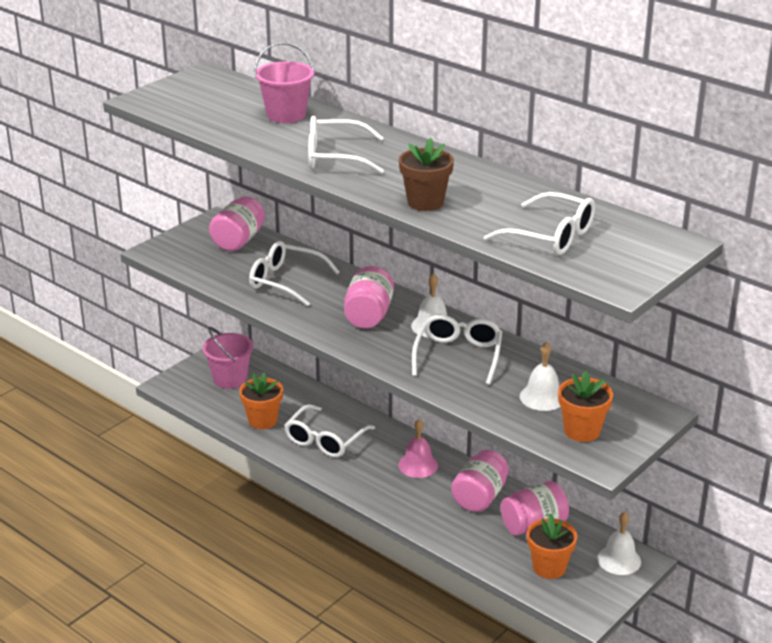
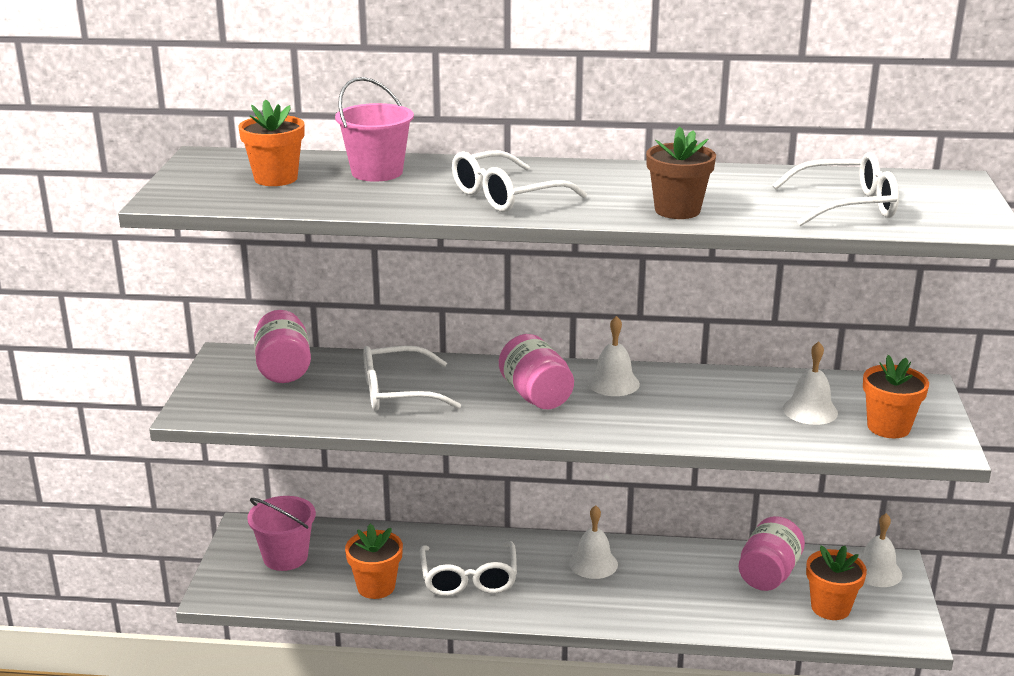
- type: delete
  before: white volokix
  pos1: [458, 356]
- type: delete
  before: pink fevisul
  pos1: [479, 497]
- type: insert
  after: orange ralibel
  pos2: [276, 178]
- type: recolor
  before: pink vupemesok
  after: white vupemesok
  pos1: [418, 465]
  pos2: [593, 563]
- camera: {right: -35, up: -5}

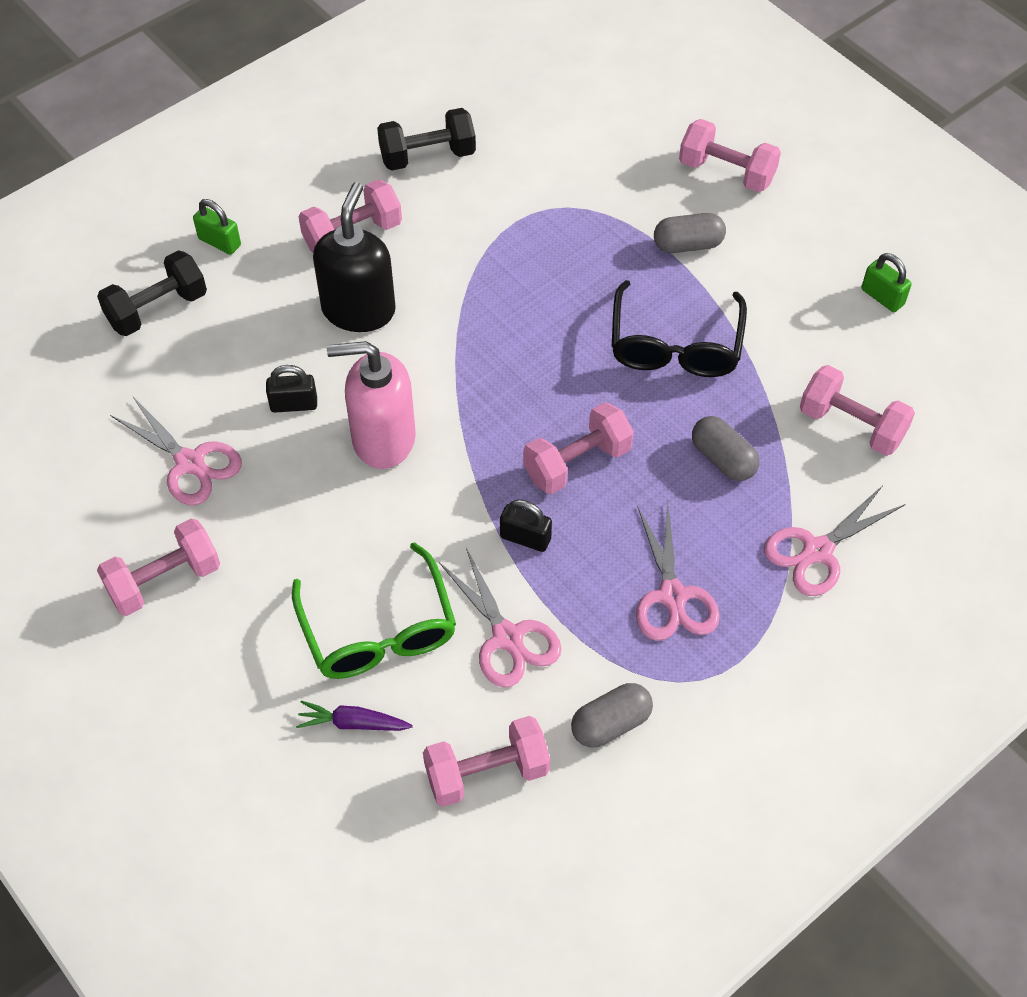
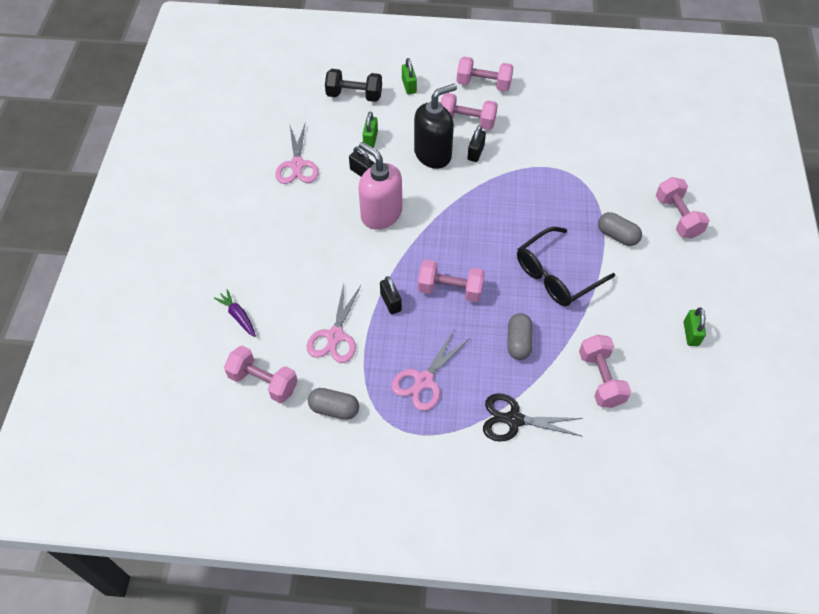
- type: delete
  before: green volokix
  pos1: [378, 630]
- type: delete
  before: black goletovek
  pos1: [427, 156]
- type: insert
  after: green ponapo
  pos2: [370, 139]
- type: insert
  after: black ponapo
  pos2: [475, 153]
- type: move
  before: pink goletovek
  pos1: [164, 580]
  pos2: [483, 84]
- type: recolor
  before: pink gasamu
  after: black gasamu
  pos1: [817, 551]
  pos2: [514, 420]
- camera: {right: 45, up: 0}

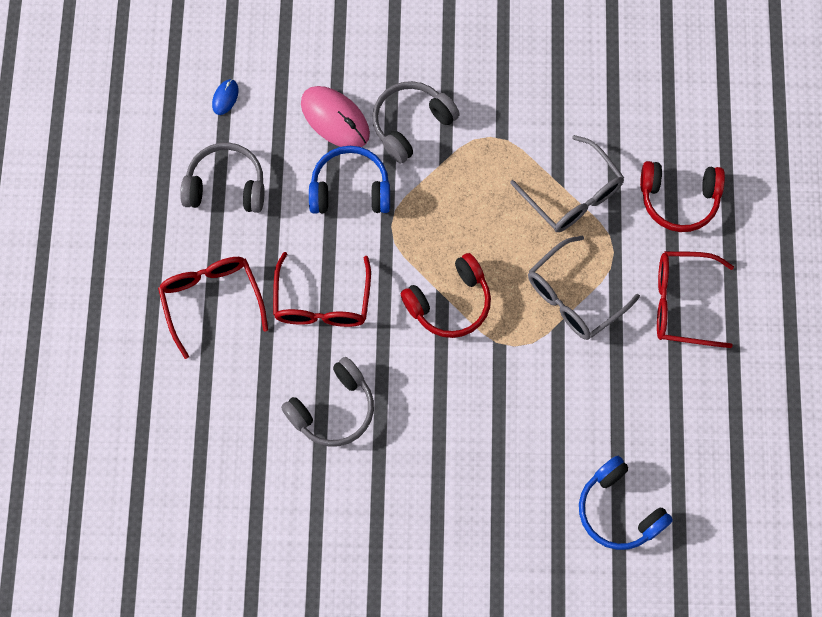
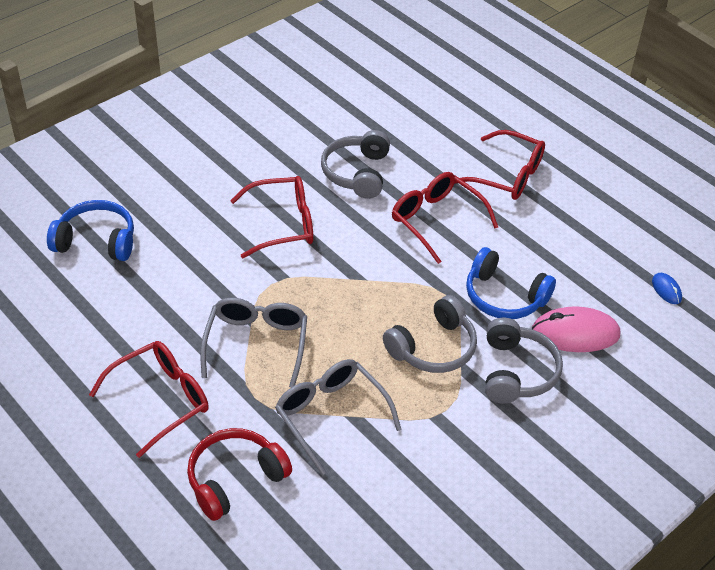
- type: delete
  before: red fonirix
  pos1: [450, 303]
- type: insert
  after: red volokix
  pos2: [283, 224]
- type: move
  before: grey fonirix
  pos1: [226, 186]
  pos2: [433, 348]
- type: rotate
  before: blue fonirix
  pos1: [350, 189]
  pos2: [504, 297]
  turn: 75
- type: rotate
  before: grey volokix
  pos1: [573, 195]
  pos2: [330, 415]
  turn: 45
- camera: {right: 135, up: -25}

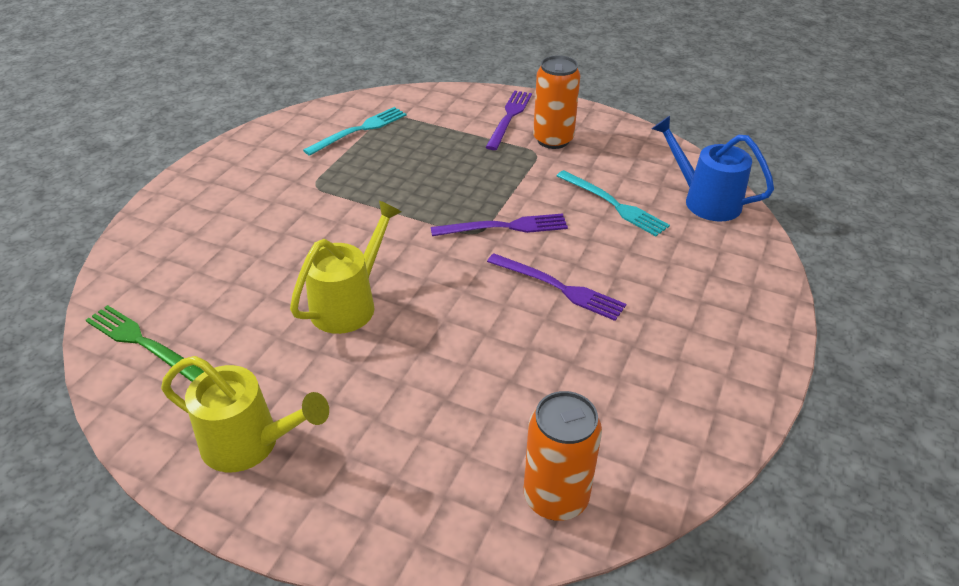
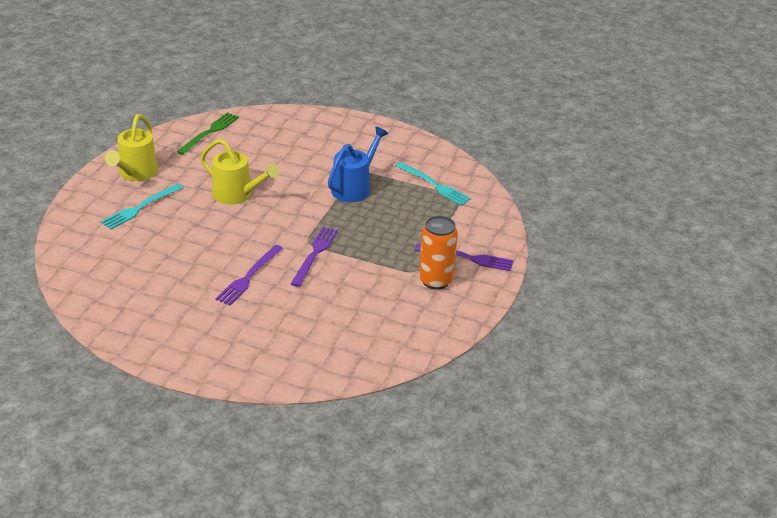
- type: delete
  before: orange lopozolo
  pos1: [555, 497]
- type: move
  before: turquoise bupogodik
  pos1: [613, 204]
  pos2: [140, 207]
- type: move
  before: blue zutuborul
  pos1: [704, 200]
  pos2: [354, 187]
- type: rotate
  before: purple bupogodik
  pos1: [504, 227]
  pos2: [315, 254]
  turn: -150
- camera: {right: 85, up: -5}

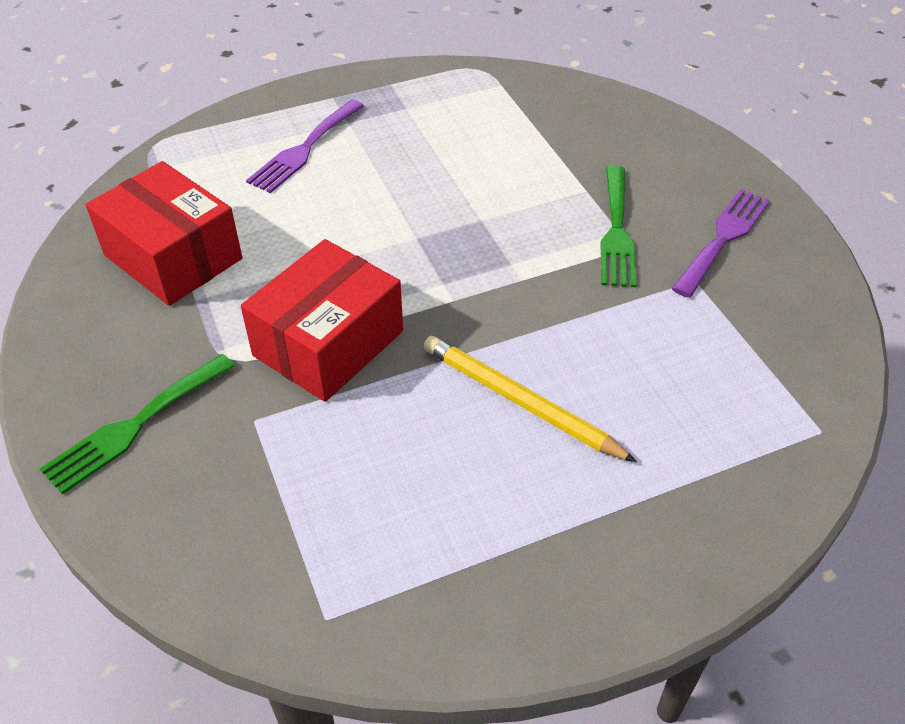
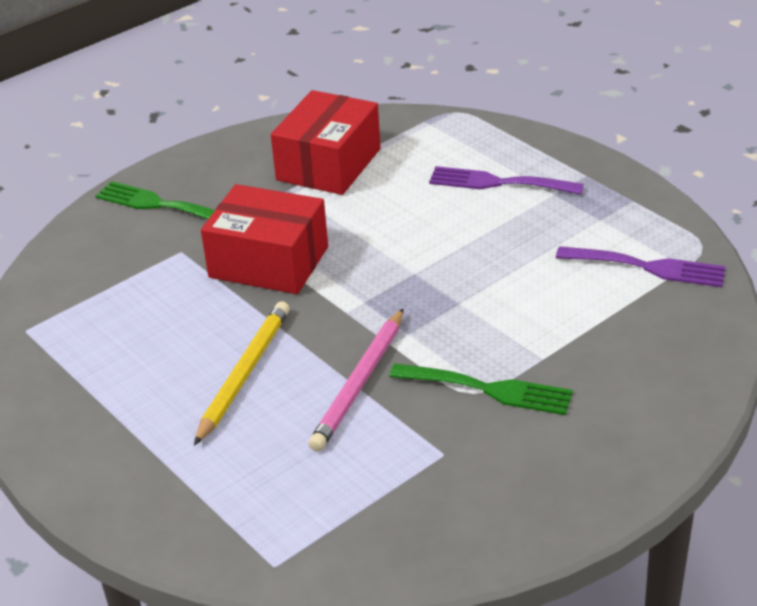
- type: insert
  after: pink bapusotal
  pos2: [359, 383]
- type: move
  before: purple bupogodik
  pos1: [723, 238]
  pos2: [648, 267]
- type: rotate
  before: green bupogodik
  pos1: [616, 232]
  pos2: [489, 389]
  turn: -150
- camera: {right: 75, up: -10}

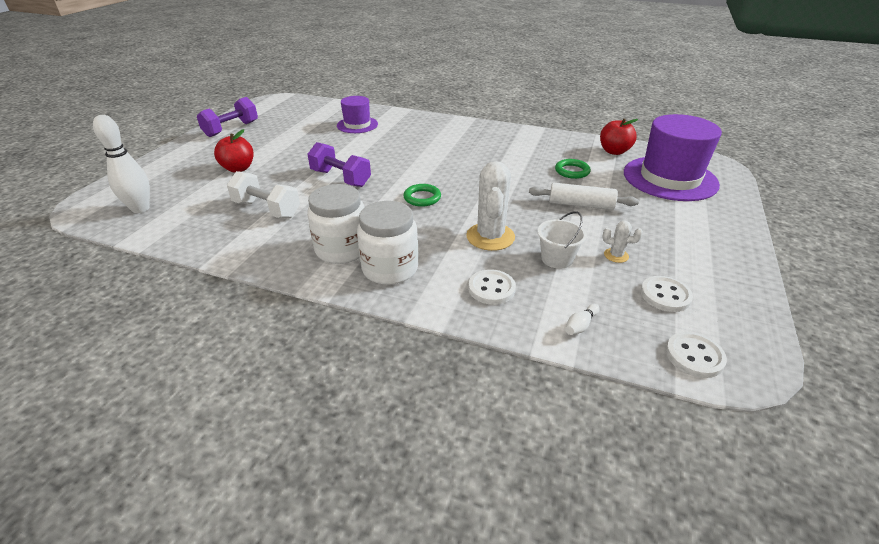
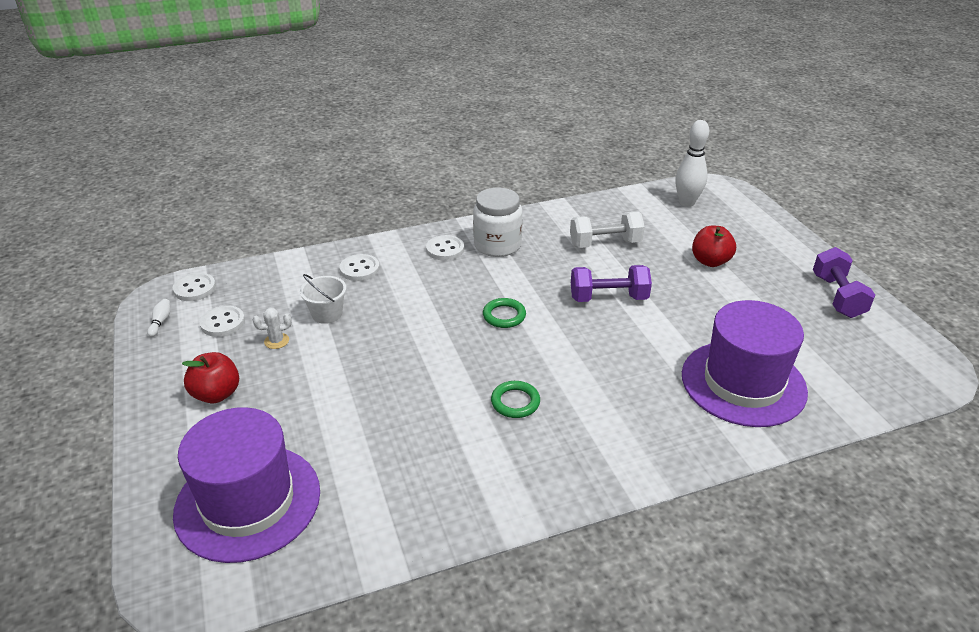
- type: delete
  before: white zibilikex
  pos1: [490, 237]
- type: delete
  before: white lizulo
  pos1: [580, 205]
- type: move
  before: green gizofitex
  pos1: [572, 171]
  pos2: [515, 402]
- type: move
  before: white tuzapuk
  pos1: [580, 325]
  pos2: [161, 322]
- type: move
  before: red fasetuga
  pos1: [614, 151]
  pos2: [216, 394]
- type: replace
  before: white fevisul
  after: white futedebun
  pos1: [390, 269]
  pos2: [445, 249]
- type: resize
  before: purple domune
  pos1: [357, 125]
  pos2: [743, 383]
  scale: 1.81
- camera: {right: 140, up: 0}

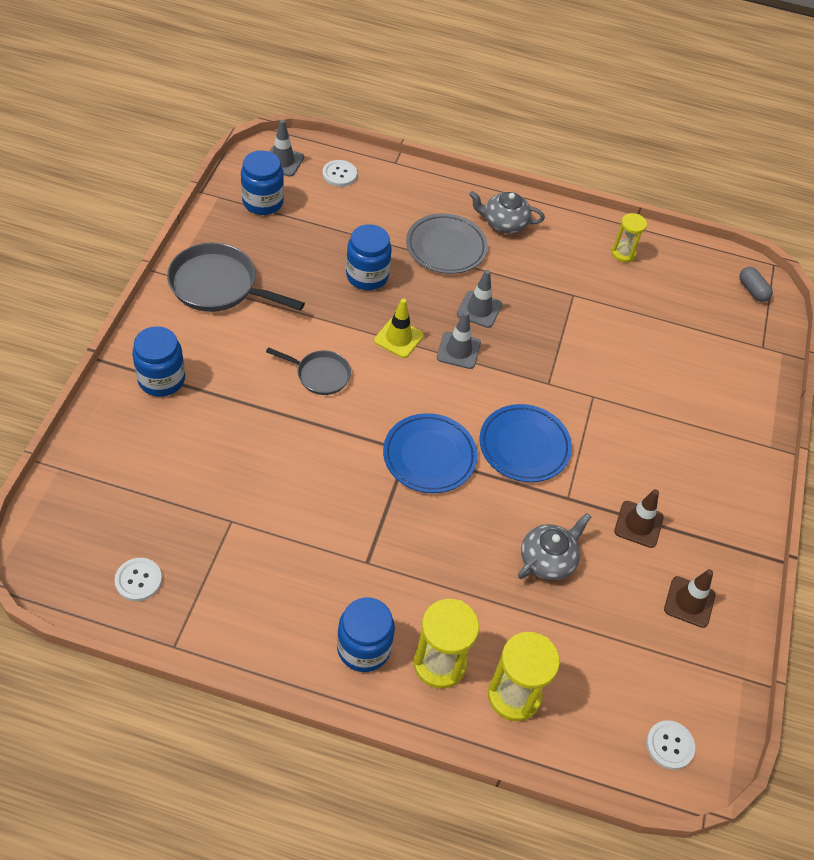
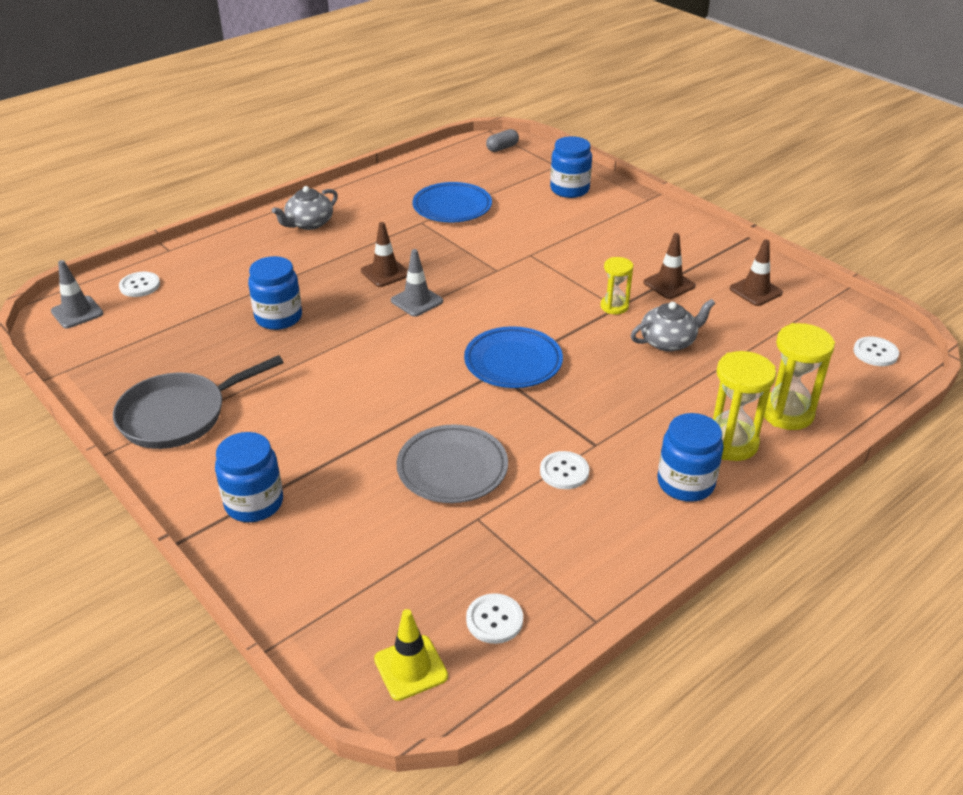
- type: delete
  before: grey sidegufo
  pos1: [319, 375]
- type: insert
  after: white futedebun
  pos2: [564, 471]
- type: move
  before: blue fevisul
  pos1: [263, 202]
  pos2: [569, 189]
- type: move
  before: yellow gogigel
  pos1: [398, 338]
  pos2: [411, 668]
- type: move
  before: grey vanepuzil
  pos1: [446, 247]
  pos2: [452, 468]
- type: move
  before: blue vanepuzil
  pos1: [524, 446]
  pos2: [452, 207]
- type: move
  before: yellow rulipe
  pos1: [623, 253]
  pos2: [614, 306]
- type: recolor
  before: grey gogigel
  after: brown gogigel
  pos1: [479, 309]
  pos2: [385, 273]
- type: rotate
  before: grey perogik
  pos1: [548, 559]
  pos2: [668, 341]
  turn: 75
- type: rotate
  before: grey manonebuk
  pos1: [752, 290]
  pos2: [502, 148]
  turn: -45
- camera: {right: -50, up: -15}

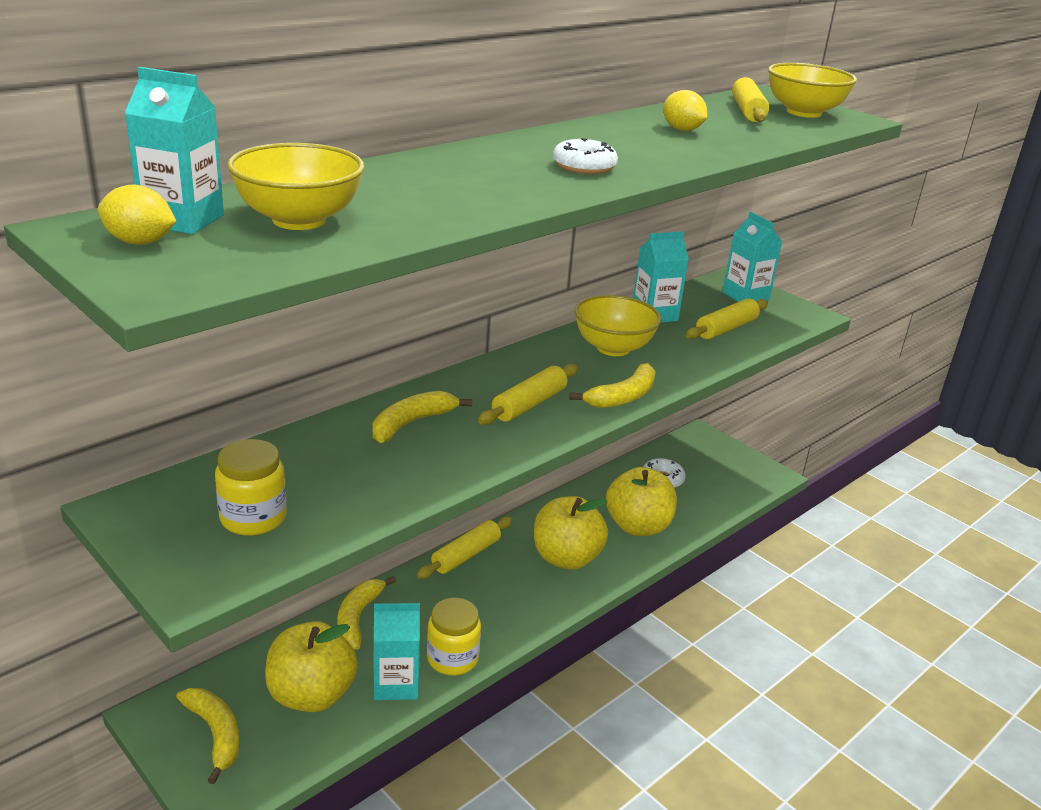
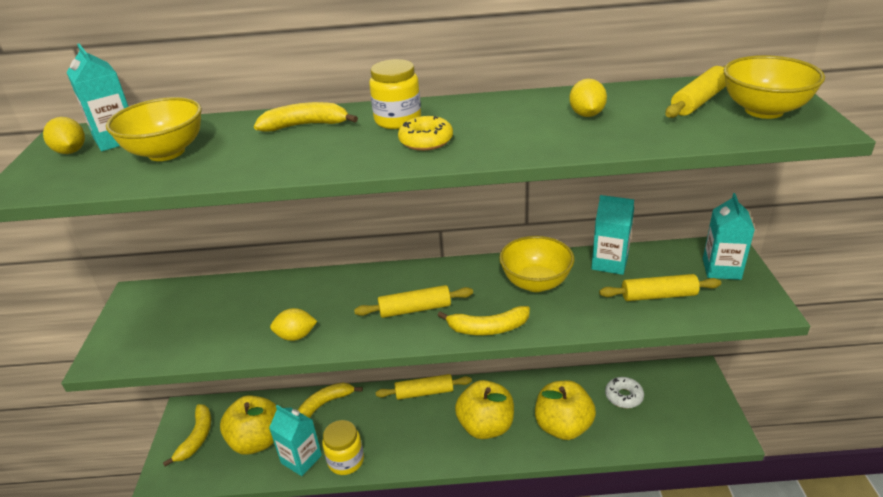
- type: insert
  after: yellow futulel
  pos2: [296, 336]
- type: move
  before: yellow fevisul
  pos1: [253, 518]
  pos2: [398, 120]
- type: move
  before: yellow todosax
  pos1: [411, 423]
  pos2: [305, 125]
- type: recolor
  before: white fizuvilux
  after: yellow fizuvilux
  pos1: [584, 167]
  pos2: [426, 141]
- camera: {right: 45, up: 5}

